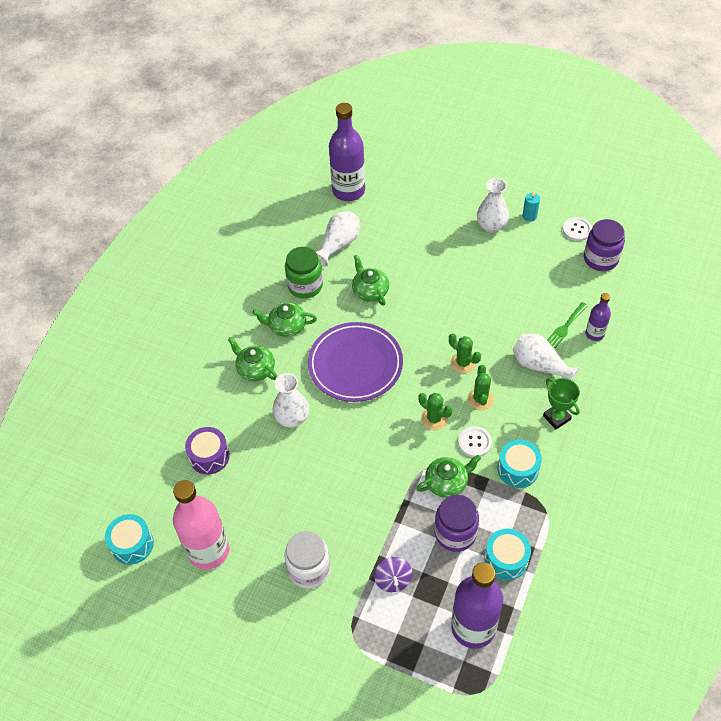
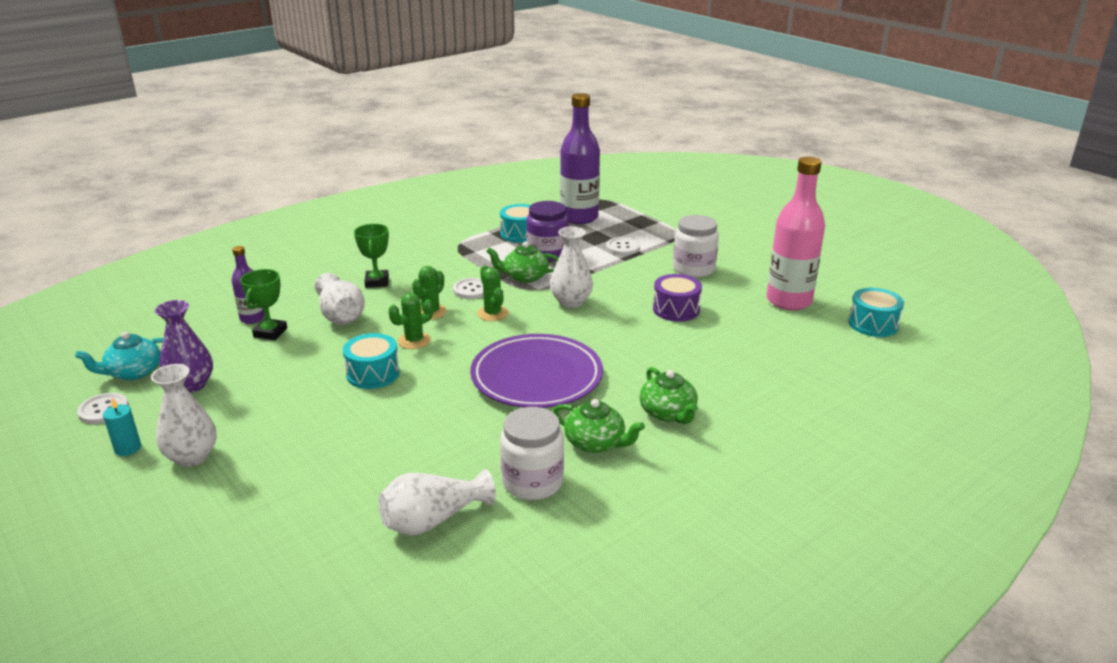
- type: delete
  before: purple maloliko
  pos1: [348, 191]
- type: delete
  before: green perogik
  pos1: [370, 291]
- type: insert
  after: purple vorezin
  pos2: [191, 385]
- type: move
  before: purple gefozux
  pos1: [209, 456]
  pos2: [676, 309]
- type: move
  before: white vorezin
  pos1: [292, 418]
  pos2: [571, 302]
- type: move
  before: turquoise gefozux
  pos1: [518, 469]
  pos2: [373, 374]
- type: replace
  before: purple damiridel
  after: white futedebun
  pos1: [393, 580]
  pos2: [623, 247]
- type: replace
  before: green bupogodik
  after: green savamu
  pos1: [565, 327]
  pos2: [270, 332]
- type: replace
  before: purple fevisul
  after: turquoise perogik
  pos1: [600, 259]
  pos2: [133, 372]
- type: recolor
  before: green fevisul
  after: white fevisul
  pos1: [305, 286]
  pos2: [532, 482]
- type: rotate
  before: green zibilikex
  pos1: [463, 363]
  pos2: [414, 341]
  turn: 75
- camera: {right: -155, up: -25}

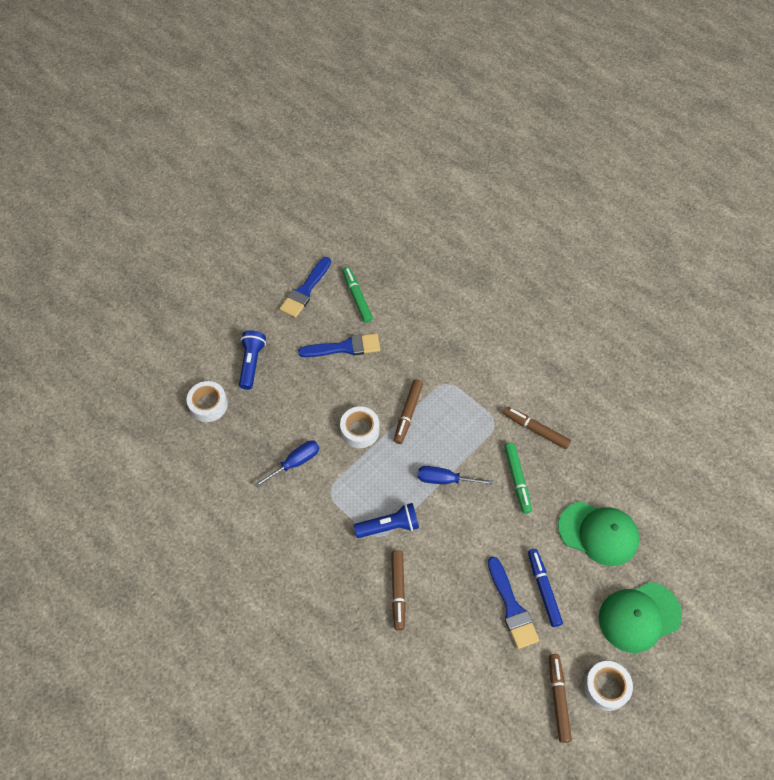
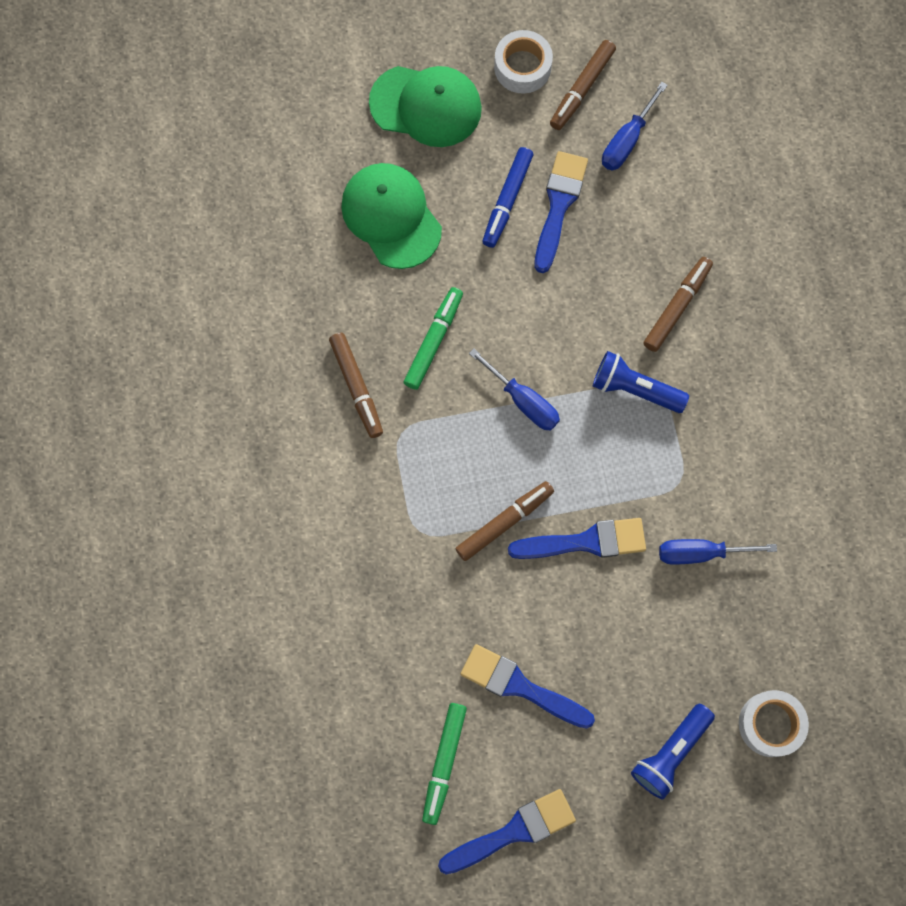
- type: insert
  after: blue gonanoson
  pos2: [627, 141]
- type: replace
  before: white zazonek
  after: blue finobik
  pos1: [360, 430]
  pos2: [585, 542]
- camera: {right: -145, up: 15}

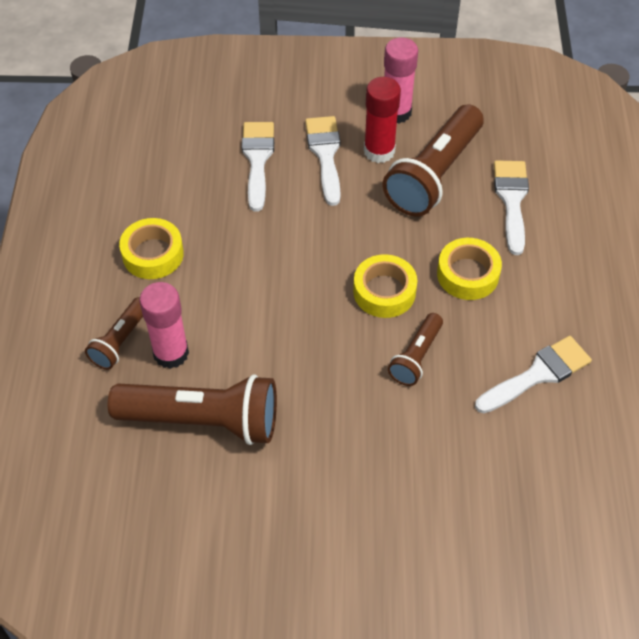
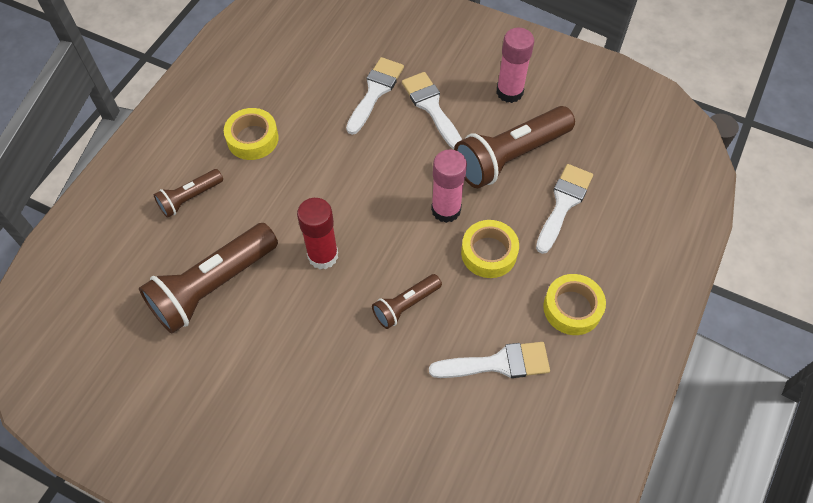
- type: move
  before: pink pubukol
  pos1: [171, 353]
  pos2: [446, 210]
- type: move
  before: yellow zazonek
  pos1: [384, 291]
  pos2: [572, 308]
- type: move
  before: red pubukol
  pos1: [379, 151]
  pos2: [323, 256]
- type: rotate
  before: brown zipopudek
  pos1: [203, 420]
  pos2: [213, 287]
  turn: 105
- type: rotate
  before: white finobik
  pos1: [325, 154]
  pos2: [431, 107]
  turn: -45
- camera: {right: 25, up: 5}

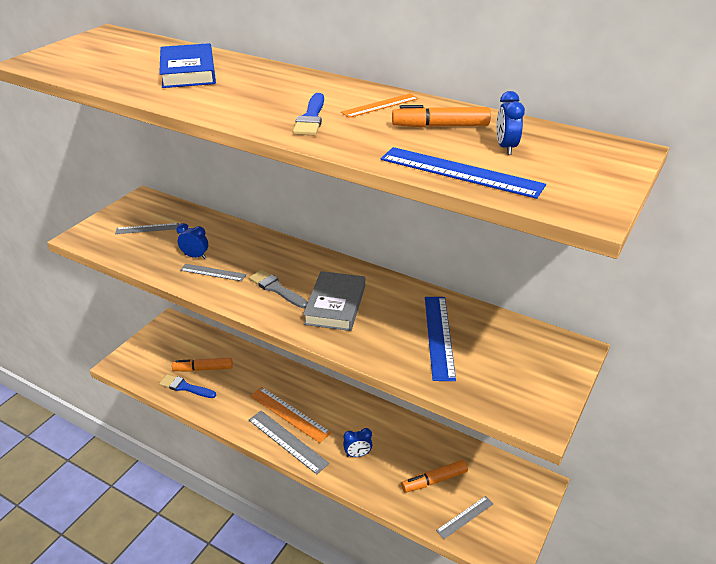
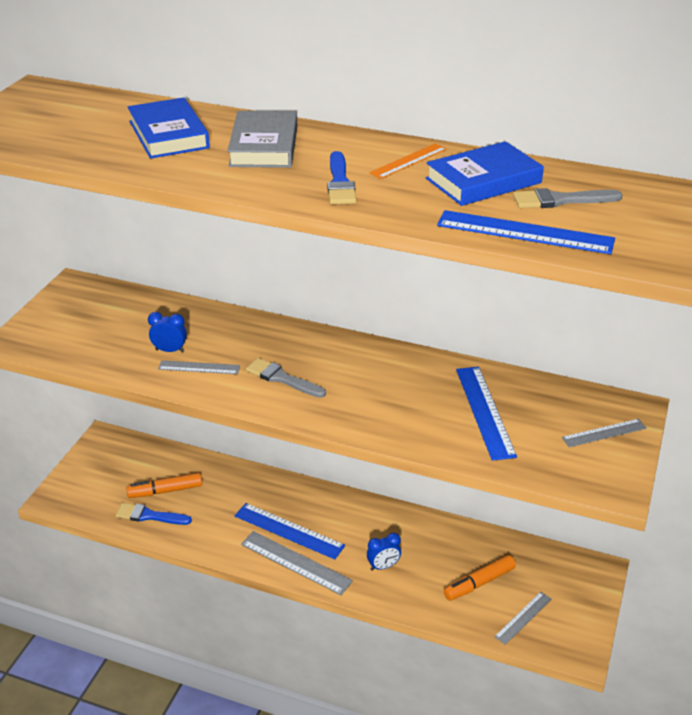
- type: move
  before: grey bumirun
  pos1: [147, 228]
  pos2: [604, 433]
- type: move
  before: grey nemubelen
  pos1: [335, 305]
  pos2: [264, 146]
- type: replace
  before: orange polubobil
  after: blue nemubelen
  pos1: [440, 126]
  pos2: [483, 181]
- type: replace
  before: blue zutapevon
  after: grey finobik
  pos1: [506, 148]
  pos2: [560, 200]
- type: recolor
  before: orange bumirun
  after: blue bumirun
  pos1: [289, 414]
  pos2: [289, 530]
- camera: {right: -10, up: 0}

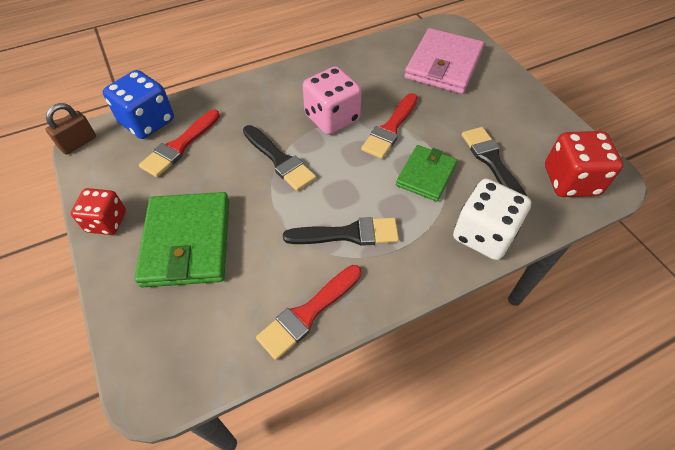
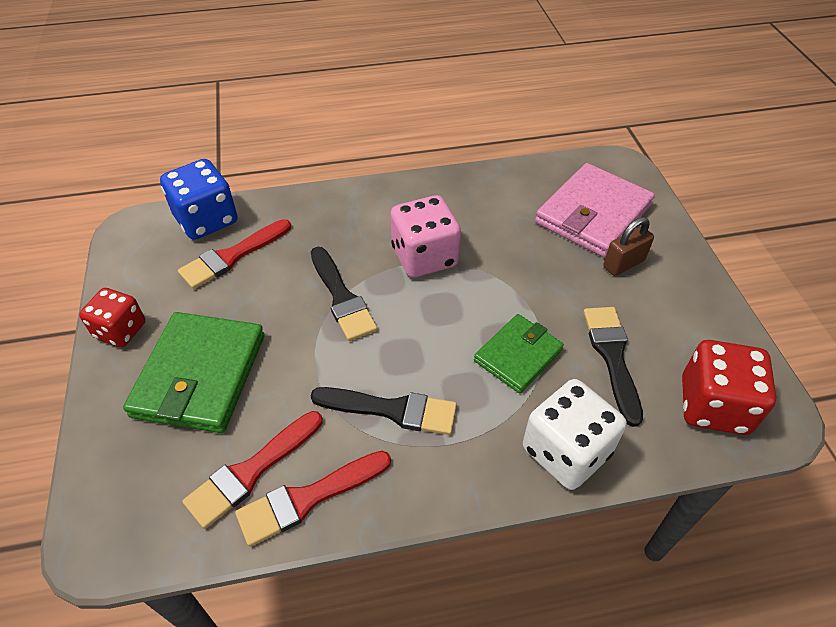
- type: move
  before: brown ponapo
  pos1: [78, 143]
  pos2: [623, 264]
- type: move
  before: red finobik
  pos1: [390, 129]
  pos2: [251, 471]
- camera: {right: 15, up: -5}

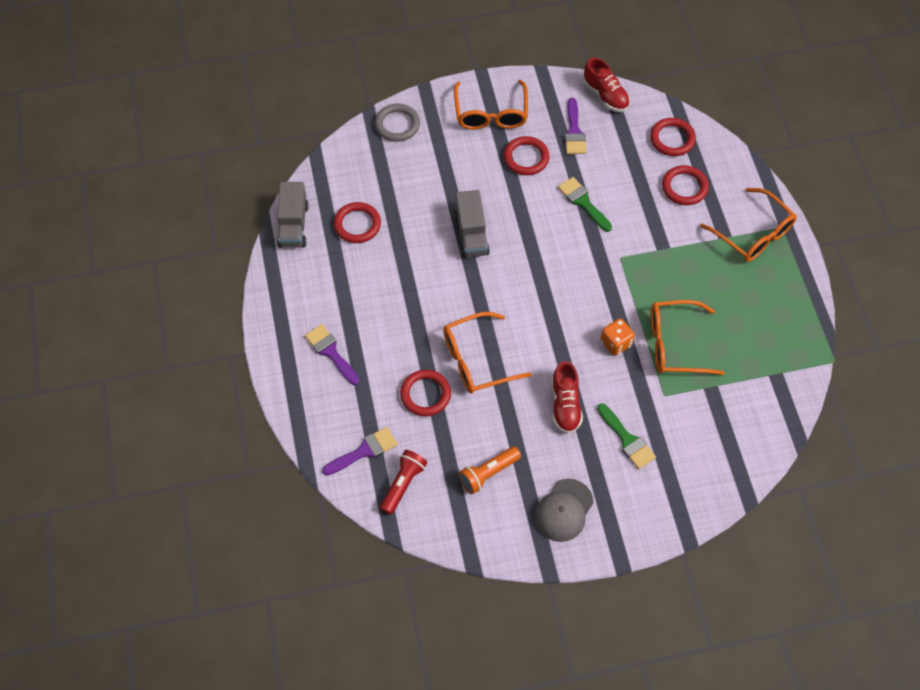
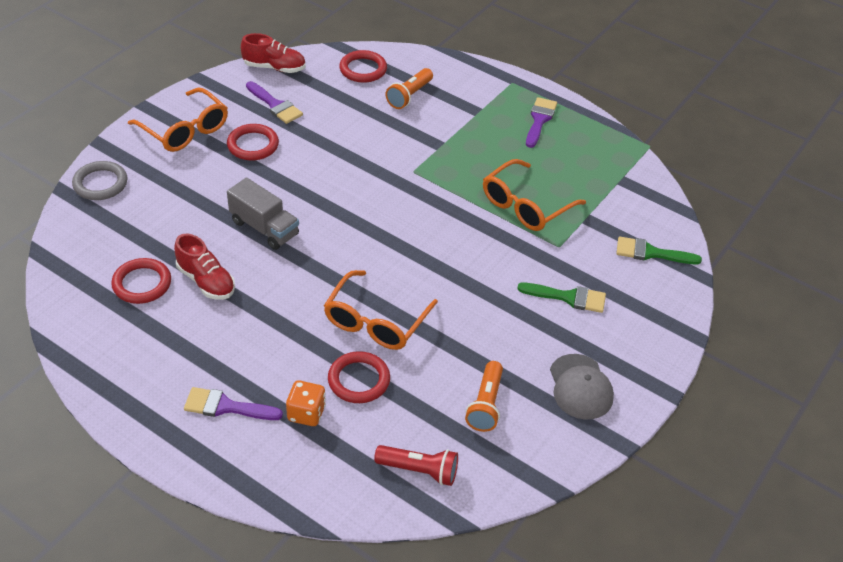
- type: delete
  before: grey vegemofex
  pos1: [293, 225]
- type: delete
  before: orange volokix
  pos1: [752, 233]
- type: move
  before: purple finobik
  pos1: [364, 451]
  pos2: [539, 120]
- type: move
  before: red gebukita
  pos1: [565, 405]
  pos2: [206, 281]
- type: move
  before: green finobik
  pos1: [583, 202]
  pos2: [651, 253]
- type: move
  before: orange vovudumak
  pos1: [616, 343]
  pos2: [306, 413]
- type: replace
  before: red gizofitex
  after: orange zipopudek
  pos1: [684, 187]
  pos2: [409, 96]
- type: rotate
  before: red zipopudek
  pos1: [403, 484]
  pos2: [419, 470]
  turn: 120
- camera: {right: -45, up: -15}

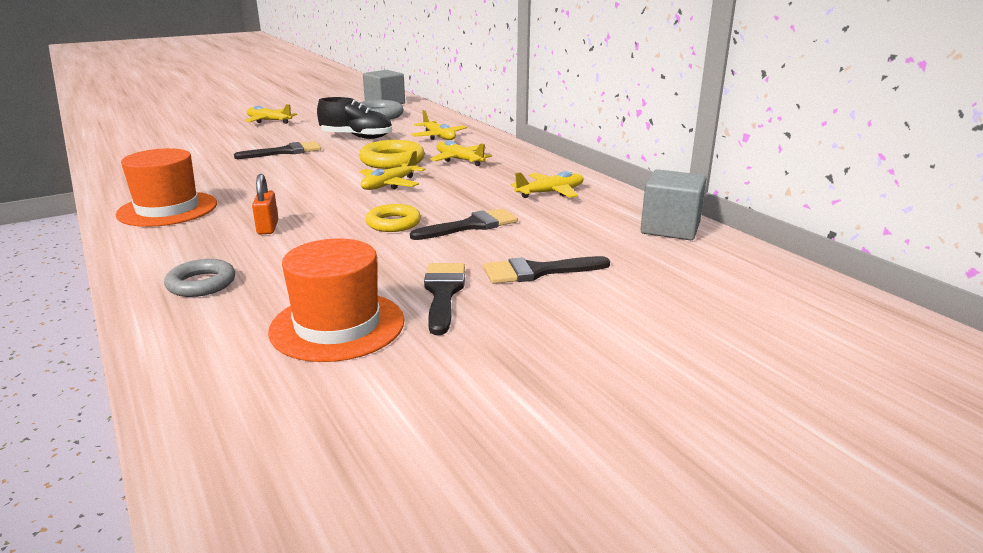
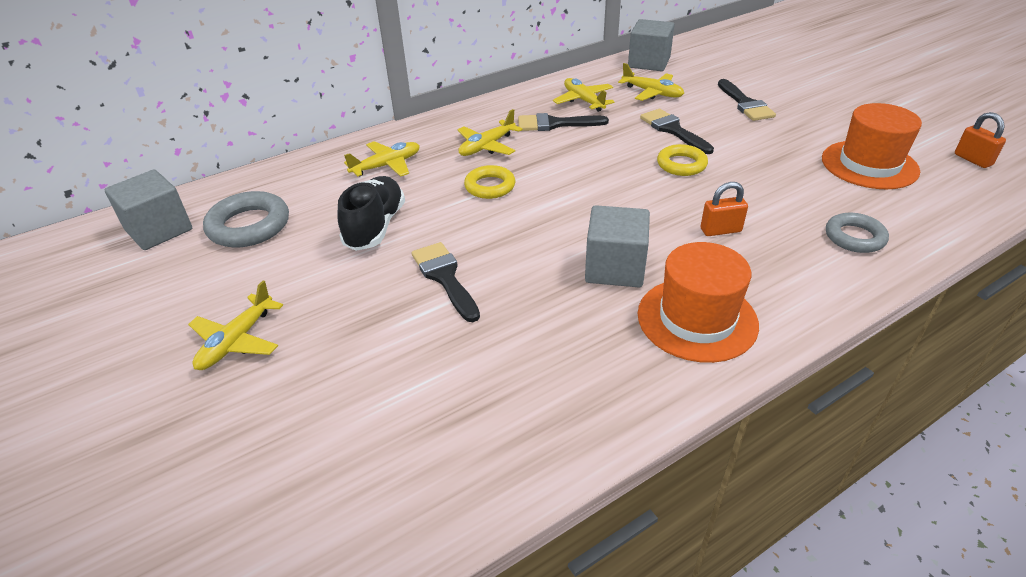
- type: insert
  after: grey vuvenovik
  pos2: [615, 268]
- type: insert
  after: orange ponapo
  pos2: [973, 160]
- type: move
  before: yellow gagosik
  pos1: [389, 184]
  pos2: [652, 93]
- type: move
  before: black finobik
  pos1: [443, 293]
  pos2: [555, 124]
- type: resize
  before: yellow gizofitex
  pos1: [392, 161]
  pos2: [490, 186]
  scale: 0.66
- camera: {right: -90, up: 15}

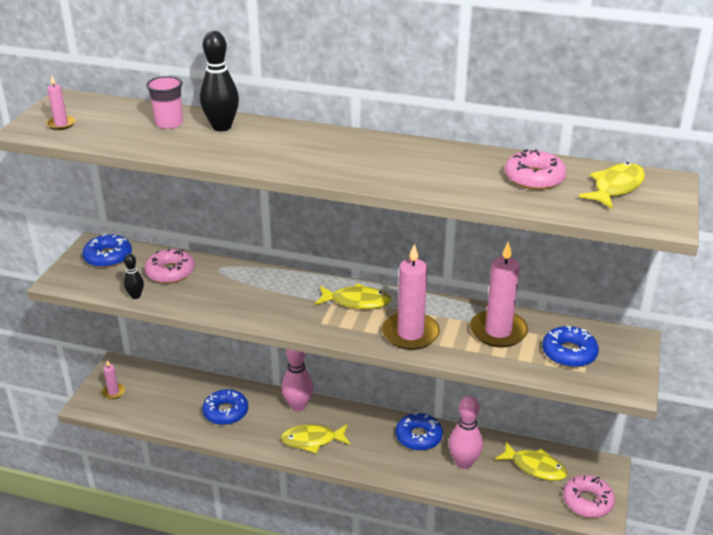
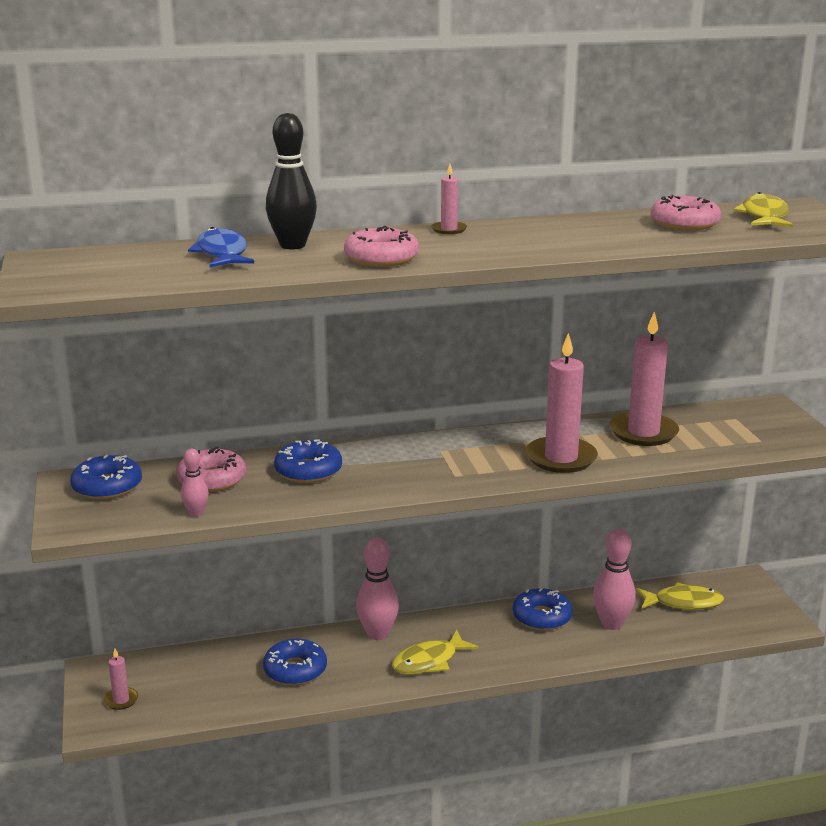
- type: delete
  before: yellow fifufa
  pos1: [356, 301]
- type: move
  before: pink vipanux
  pos1: [61, 124]
  pos2: [449, 229]
- type: move
  before: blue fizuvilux
  pos1: [569, 353]
  pos2: [308, 471]
- type: move
  before: pink fizuvilux
  pos1: [587, 501]
  pos2: [381, 258]
- type: replace
  before: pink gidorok
  after: blue fifufa
  pos1: [169, 123]
  pos2: [222, 253]
- type: recolor
  before: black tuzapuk
  after: pink tuzapuk
  pos1: [135, 296]
  pos2: [196, 513]
- camera: {right: -30, up: -10}

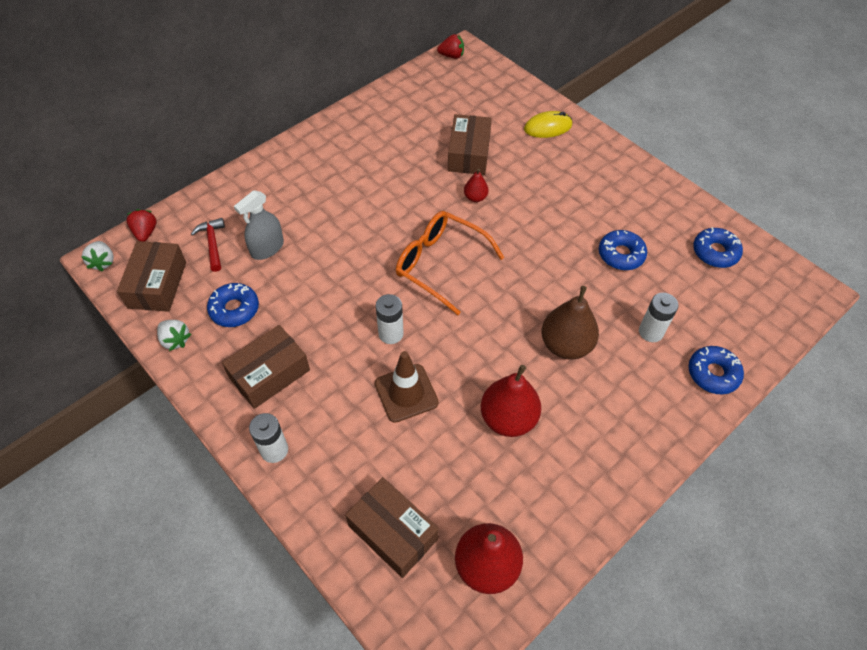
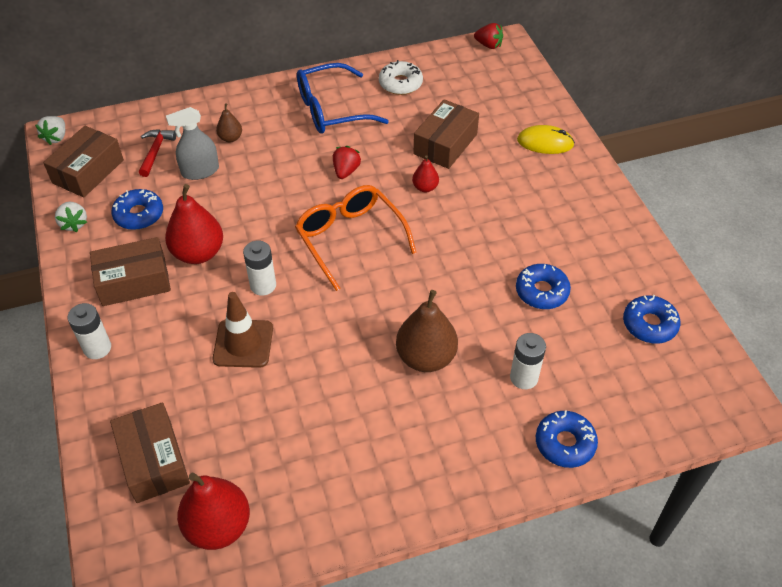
- type: insert
  after: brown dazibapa
  pos2: [230, 138]
- type: insert
  after: blue volokix
  pos2: [331, 110]
- type: insert
  after: white fizuvilux
  pos2: [400, 83]
- type: move
  before: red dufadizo
  pos1: [145, 232]
  pos2: [346, 171]
- type: move
  before: red dazibapa
  pos1: [508, 418]
  pos2: [198, 253]
- camera: {right: 25, up: -5}

